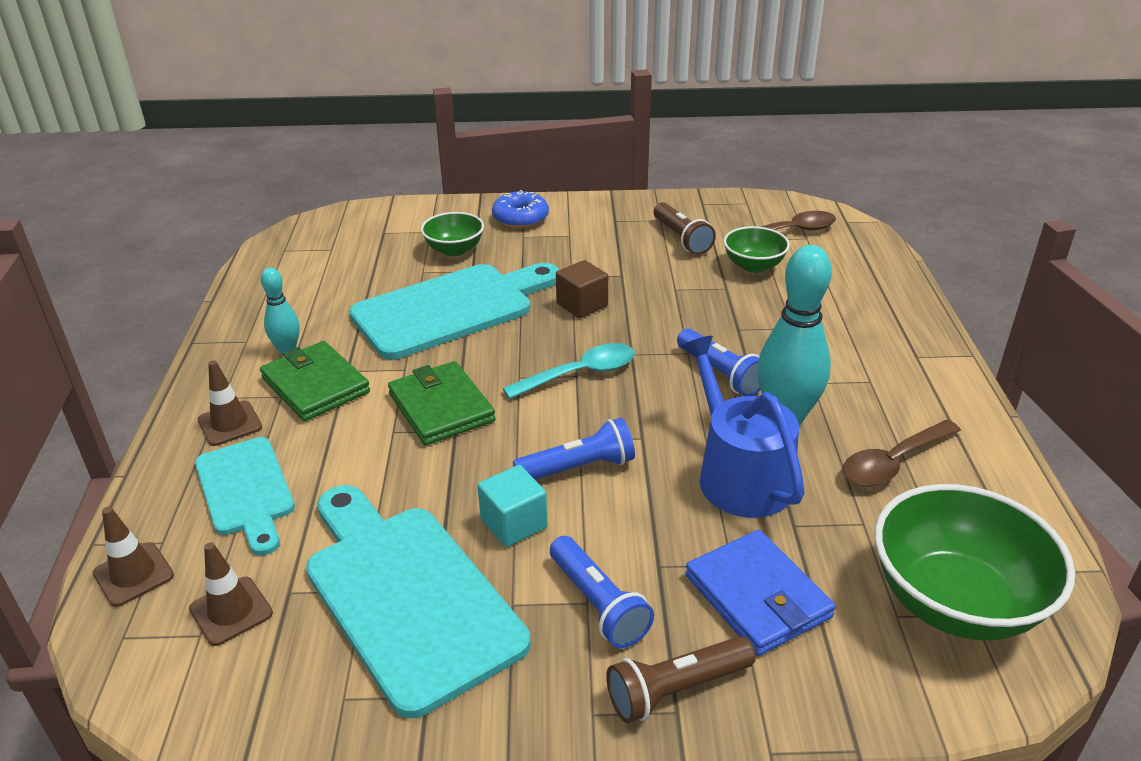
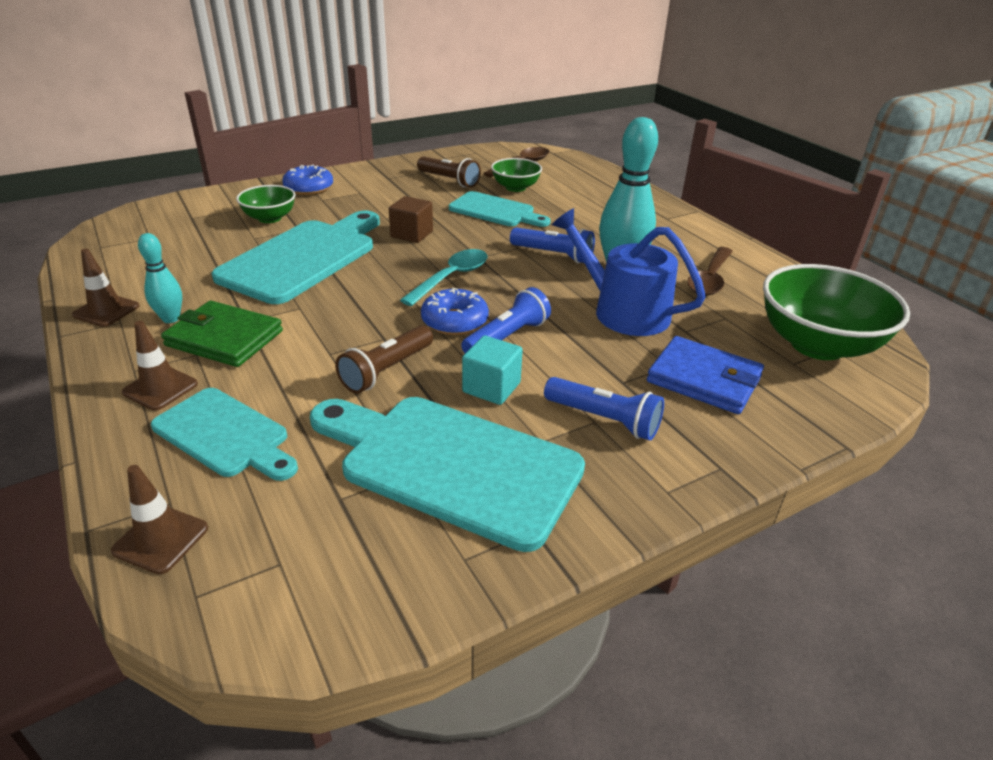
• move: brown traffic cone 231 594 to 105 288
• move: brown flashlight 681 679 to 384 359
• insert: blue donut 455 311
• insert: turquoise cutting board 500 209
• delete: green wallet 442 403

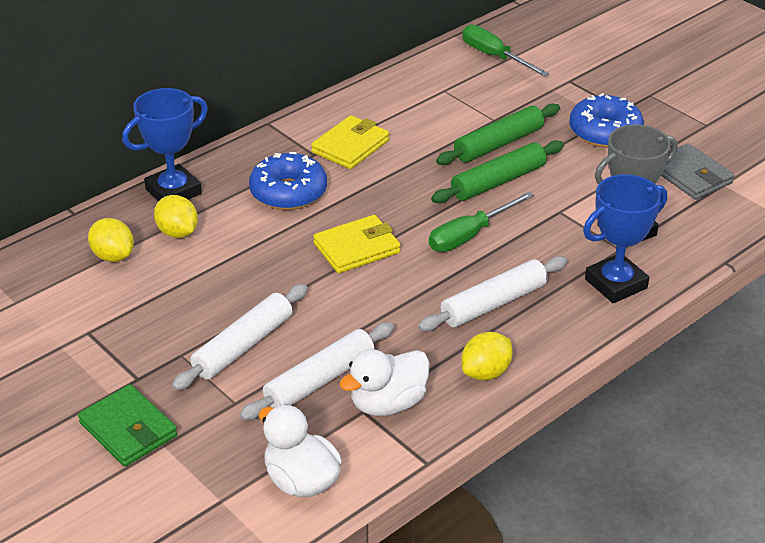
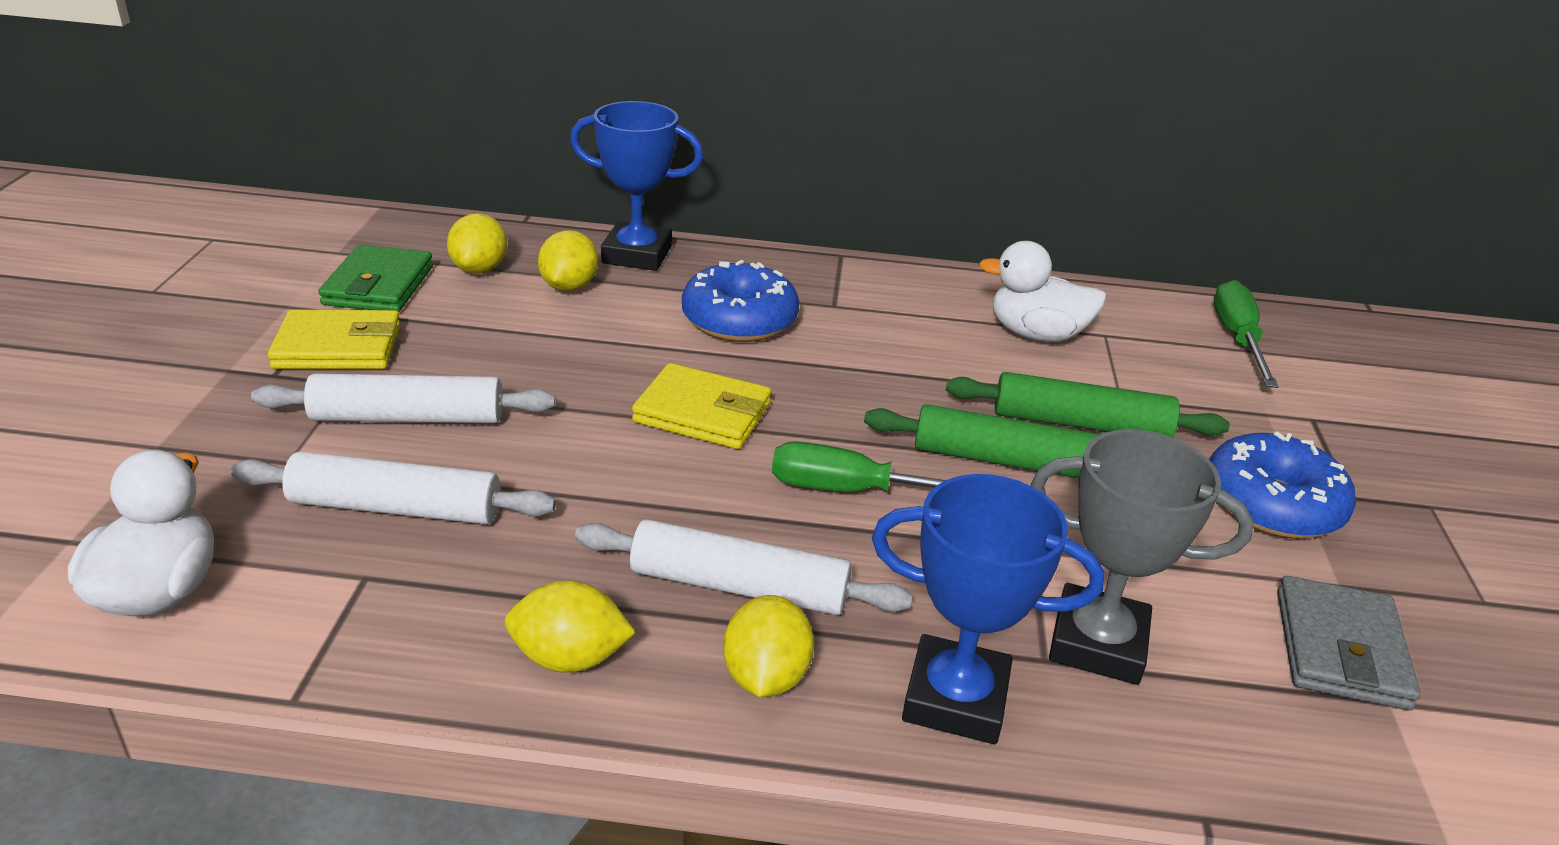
• move: yellow wallet 350 142 to 334 339
• move: green wallet 128 425 to 375 278
• insert: yellow lemon 768 646
• move: white duck 384 382 to 1043 291

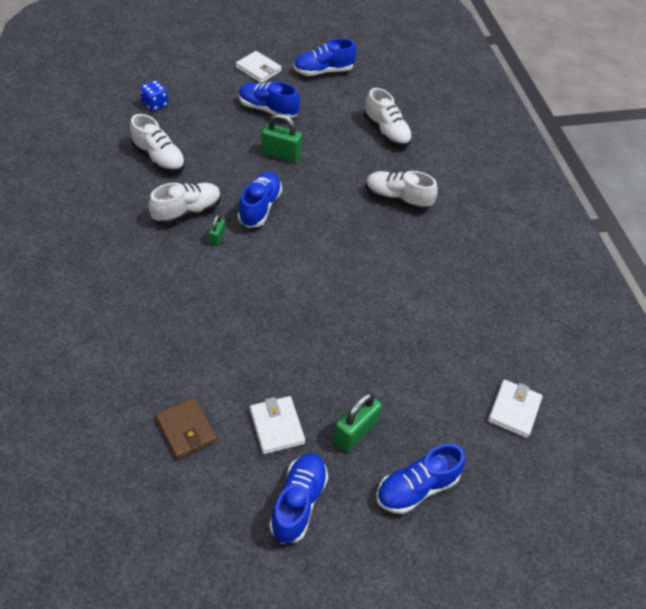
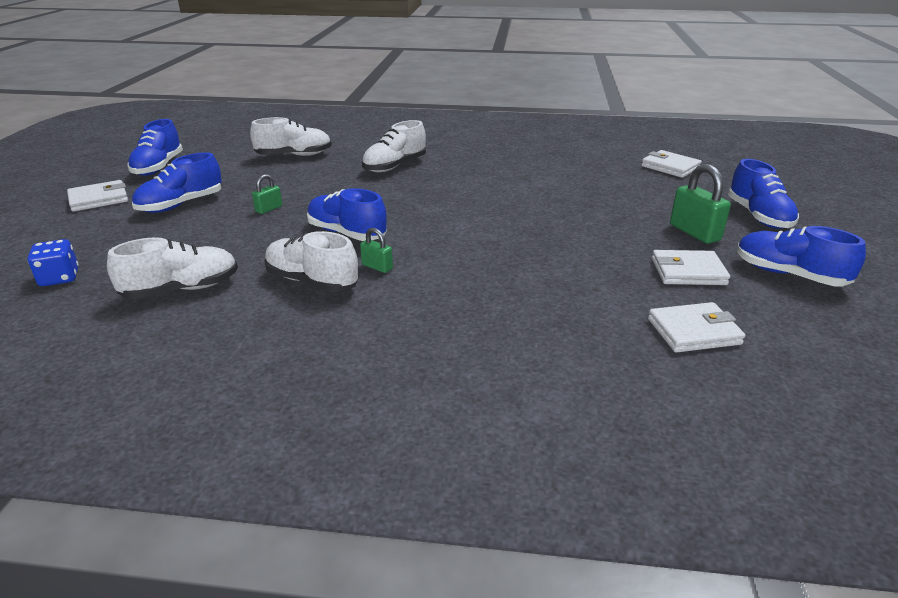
• resize: green padlock 282 138 = 267 194 x0.55
• rotate: white shoe 184 204 = 311 261 45 degrees counterclockwise
• recolor: brown wallet 186 428 to white wallet 696 327

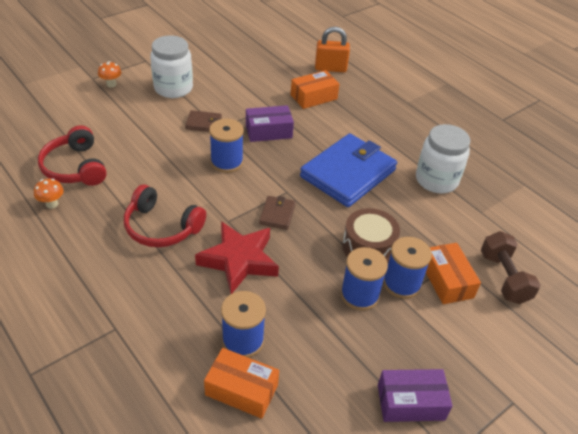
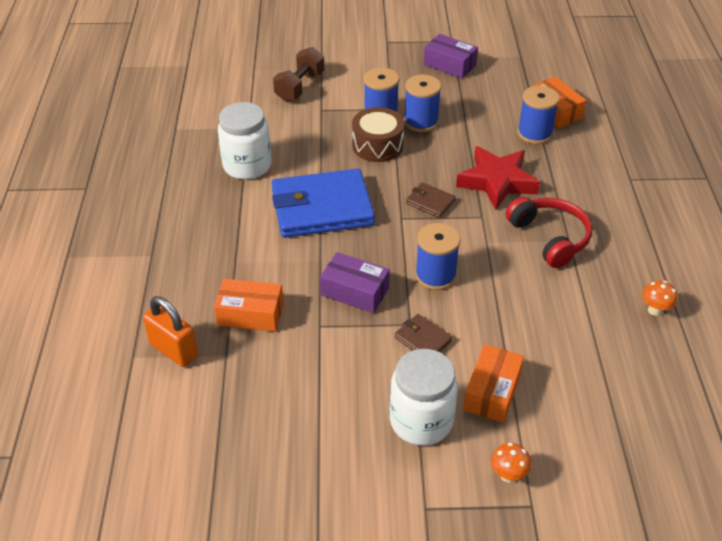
• rotate: brown wallet 277 213 = 431 200 75 degrees clockwise
• move: orange box 453 273 to 493 383
• delete: red headphones 72 155

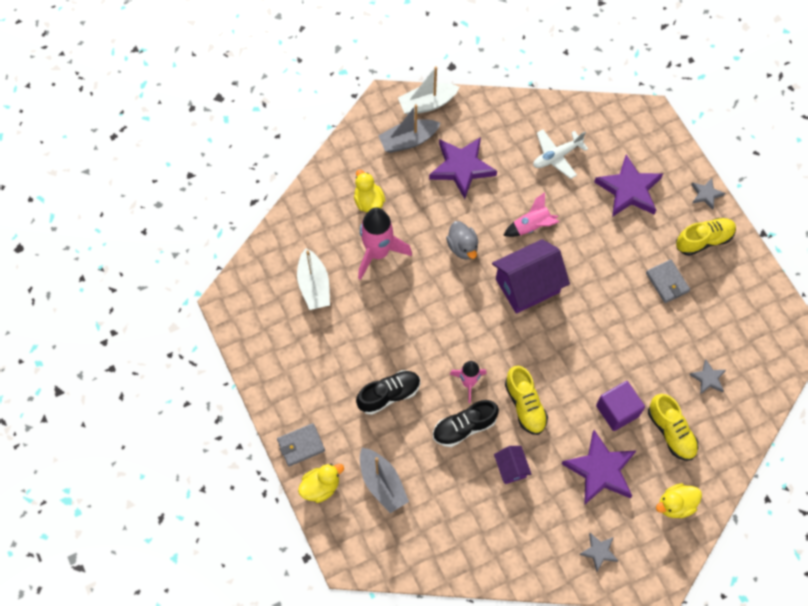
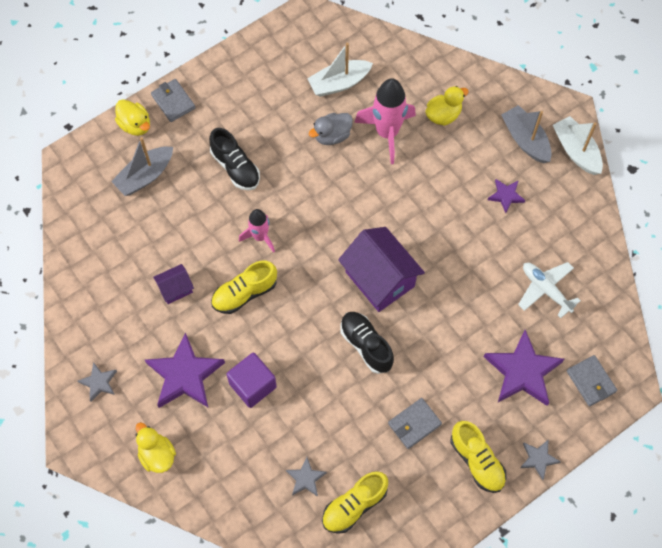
• move: grey duck 462 240 to 331 129
• move: yellow shoe 673 427 to 355 502
• move: black shoe 466 423 to 367 343
• resize: purple star 463 168 = 506 196 x0.50
• insert: grey wallet 592 380
• delete: pink rocket 531 214

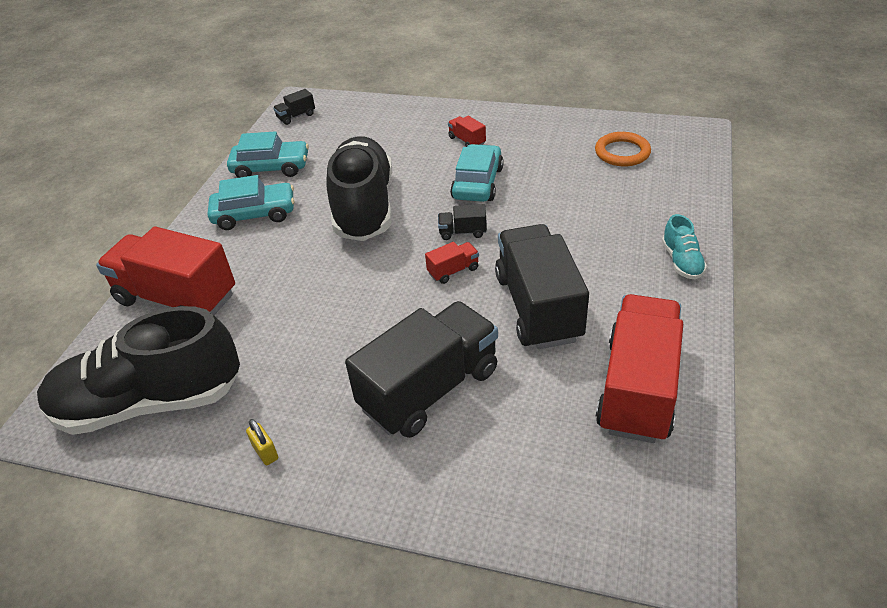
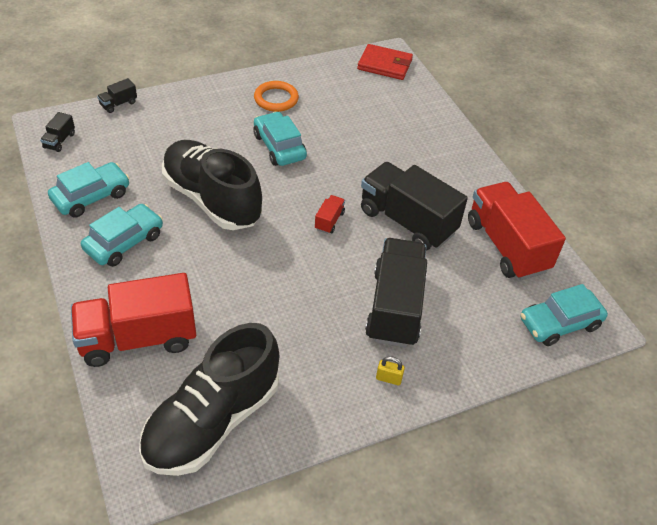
• move: black truck 462 222 to 117 95
• move: orange ring 623 149 to 276 96
• insert: red wallet 385 62
• move: yellow padlock 262 442 to 390 370
• insert: turquoise car 564 315
• delete: red truck 467 131
• delete: turquoise shoe 684 246

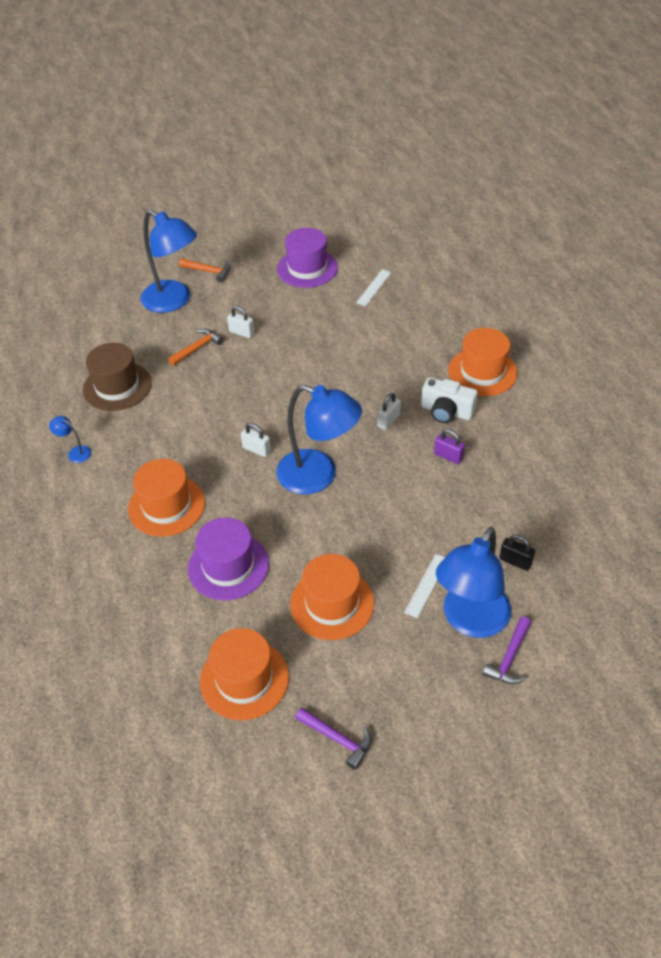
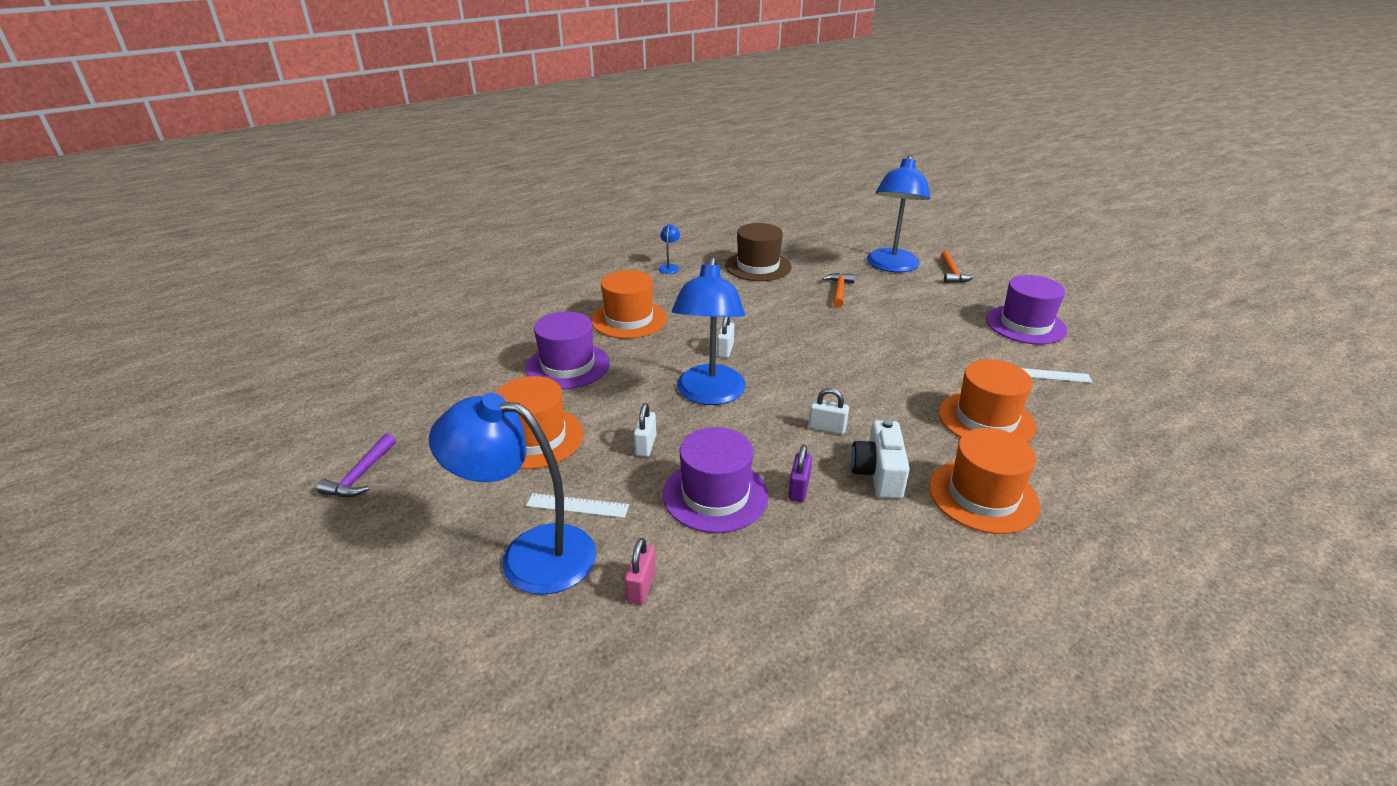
• recolor: black padlock 517 553 to pink padlock 640 571
• move: white padlock 240 322 to 645 430
• insert: purple hat 716 480
• rotate: orange hammer 196 347 = 838 290 105 degrees counterclockwise
• move: orange hat 244 674 to 987 400
• delete: purple hammer 506 650

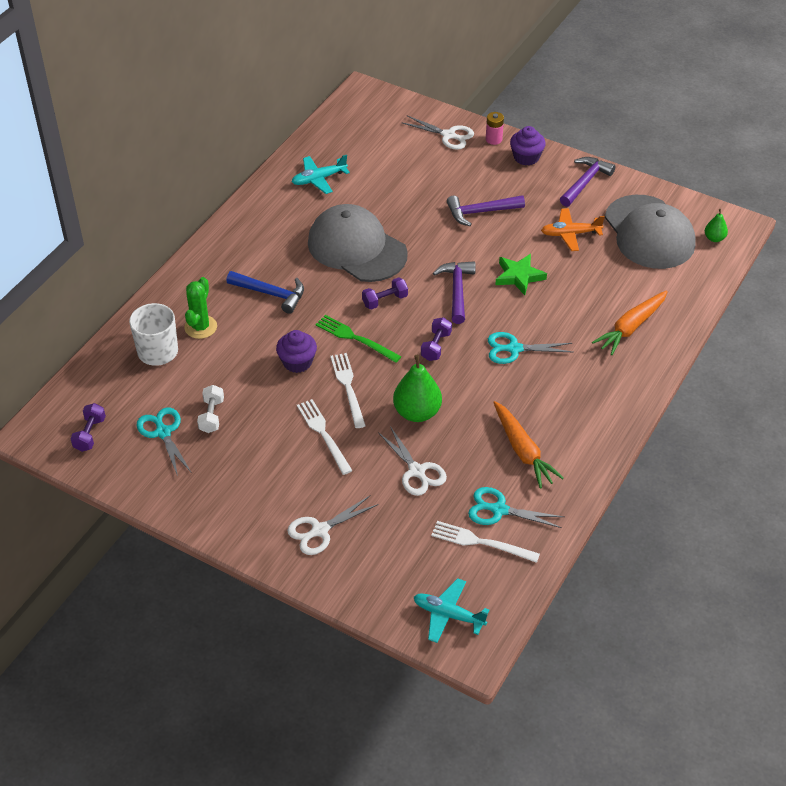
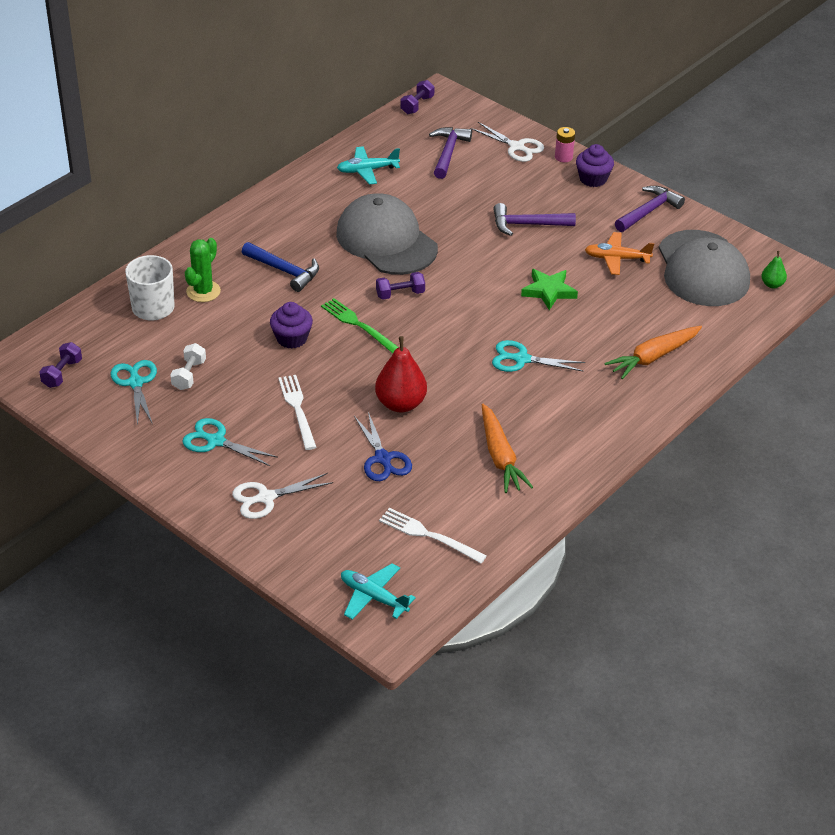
• move: turquoise scissors 516 507 to 230 442
• recolor: white scissors 412 461 to blue scissors 383 446
• recolor: green pear 417 388 to red pear 401 374
• move: purple dumbbell 436 339 to 417 97
• move: purple hammer 454 292 to 450 153
• delete: white fork 348 390

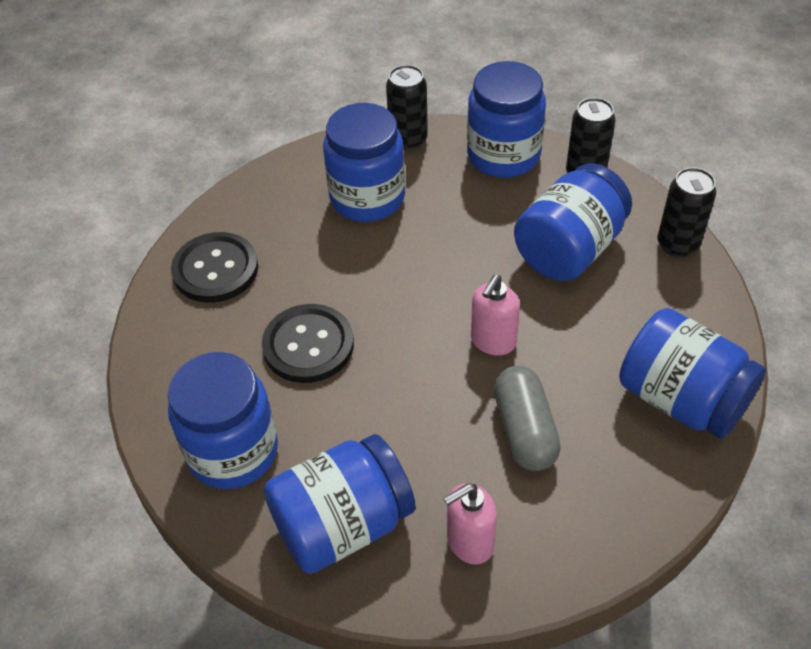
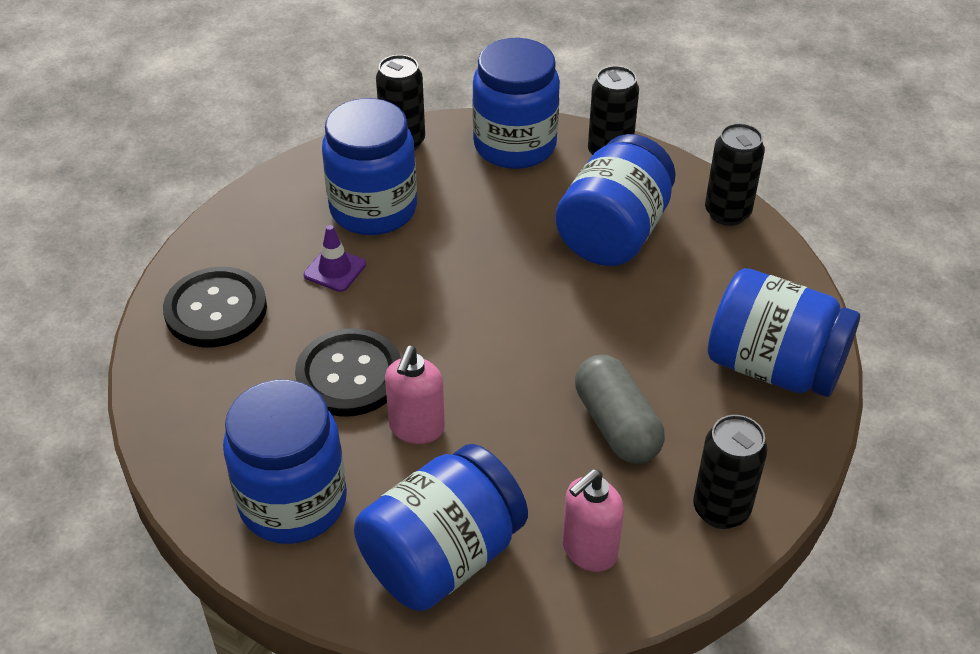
• insert: purple traffic cone 335 258
• move: pink soap dispenser 495 315 to 415 395
• insert: black can 730 472

